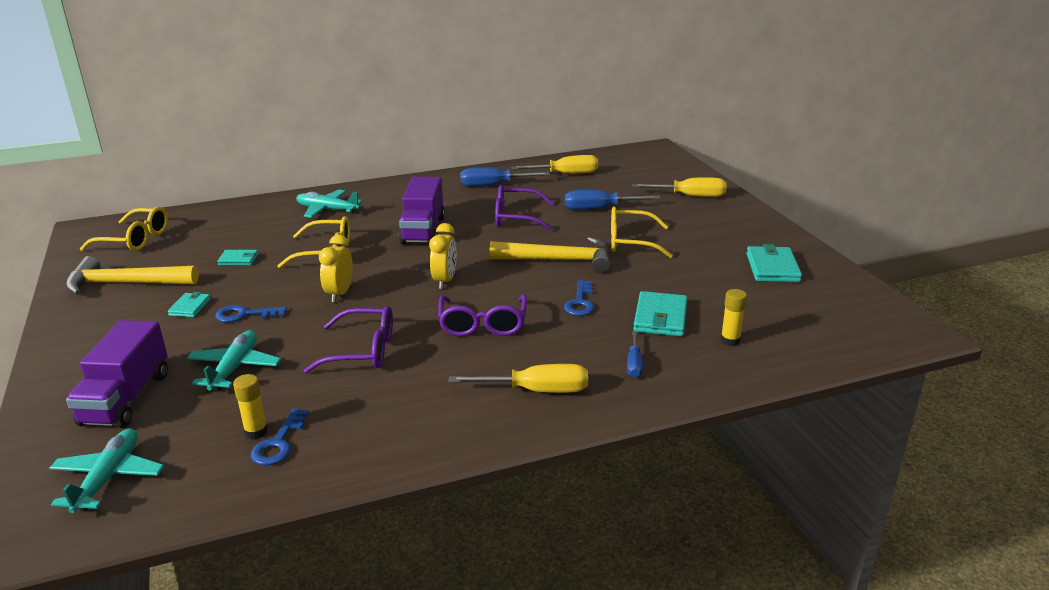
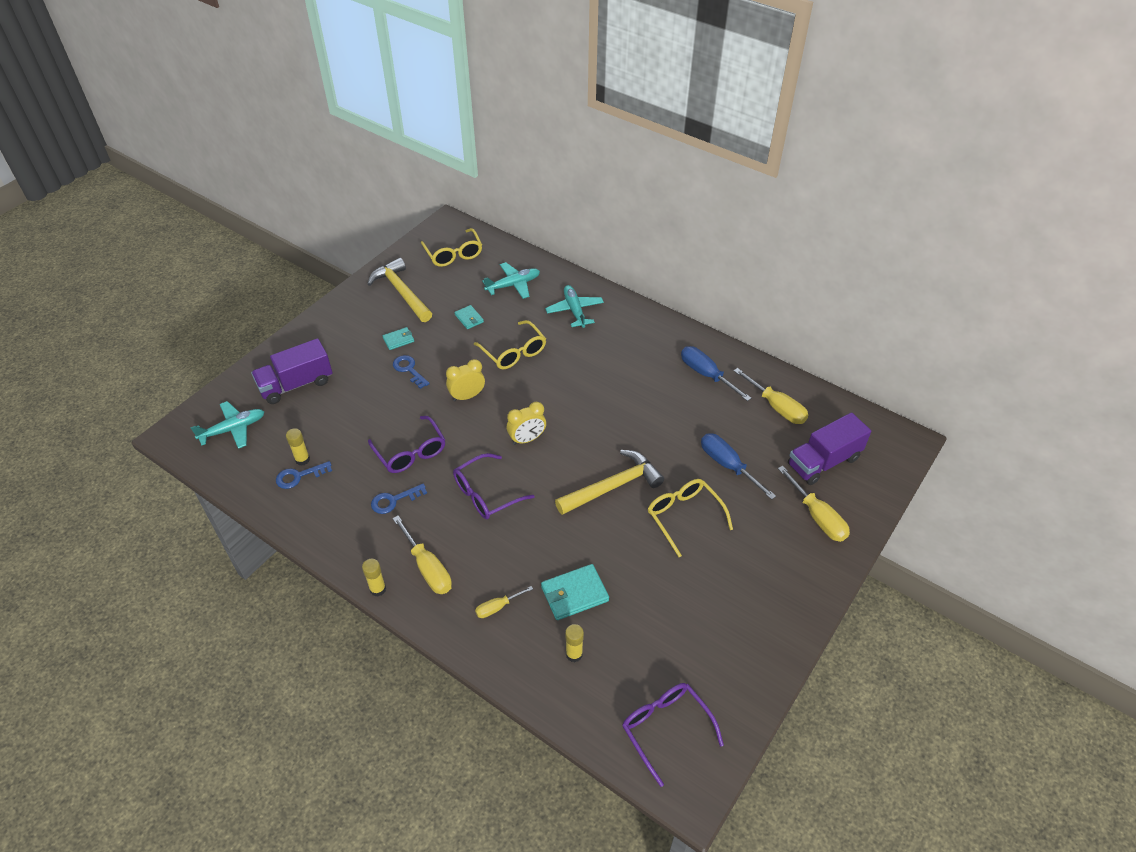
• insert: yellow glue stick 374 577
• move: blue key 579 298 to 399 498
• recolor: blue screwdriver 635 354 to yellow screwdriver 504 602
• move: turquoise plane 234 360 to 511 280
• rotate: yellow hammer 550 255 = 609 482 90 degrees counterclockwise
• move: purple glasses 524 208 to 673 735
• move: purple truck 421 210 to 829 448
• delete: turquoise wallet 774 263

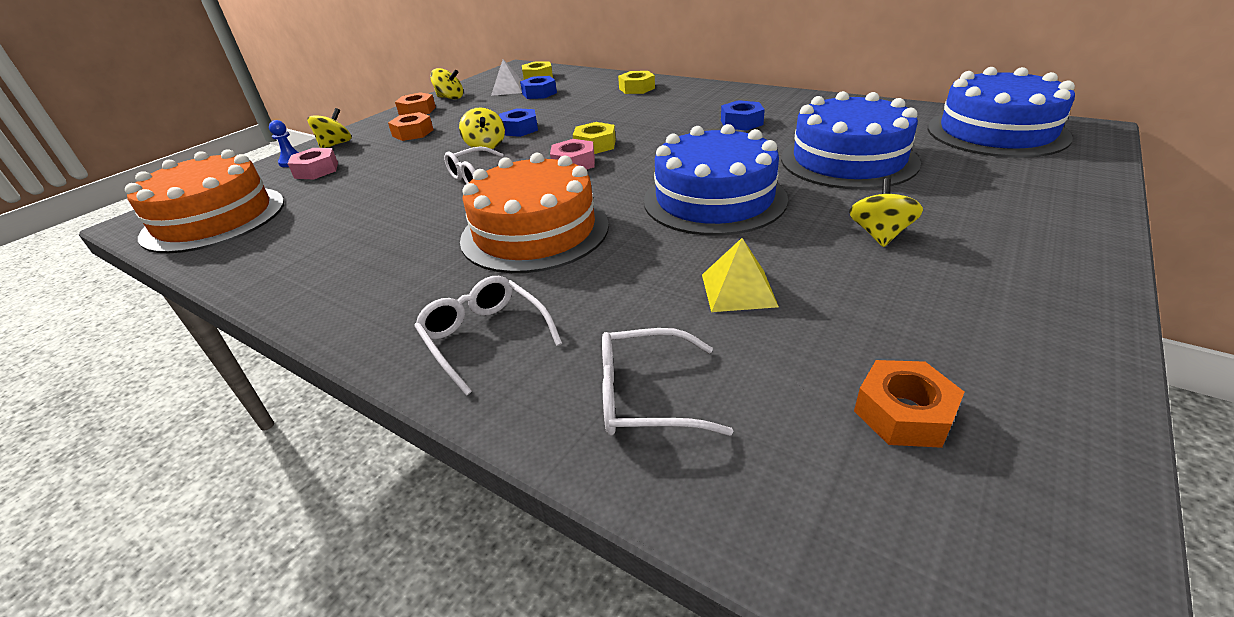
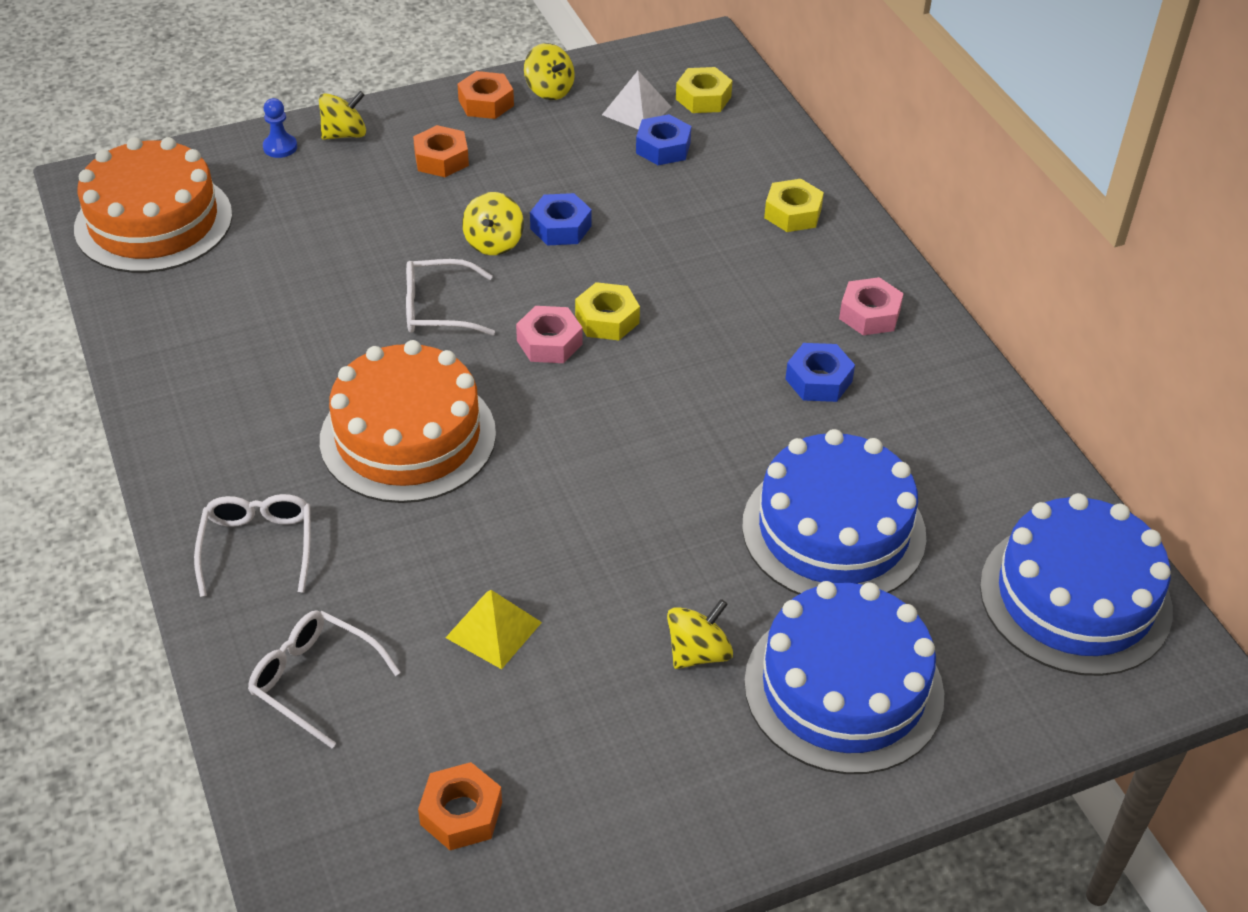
• move: blue cake 716 180 to 844 677
• move: pink nut 312 163 to 871 306

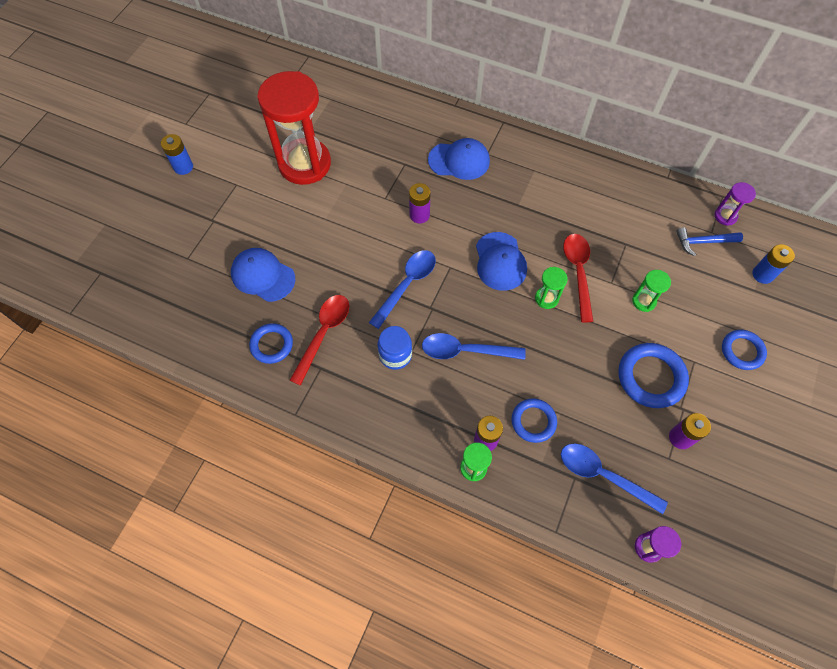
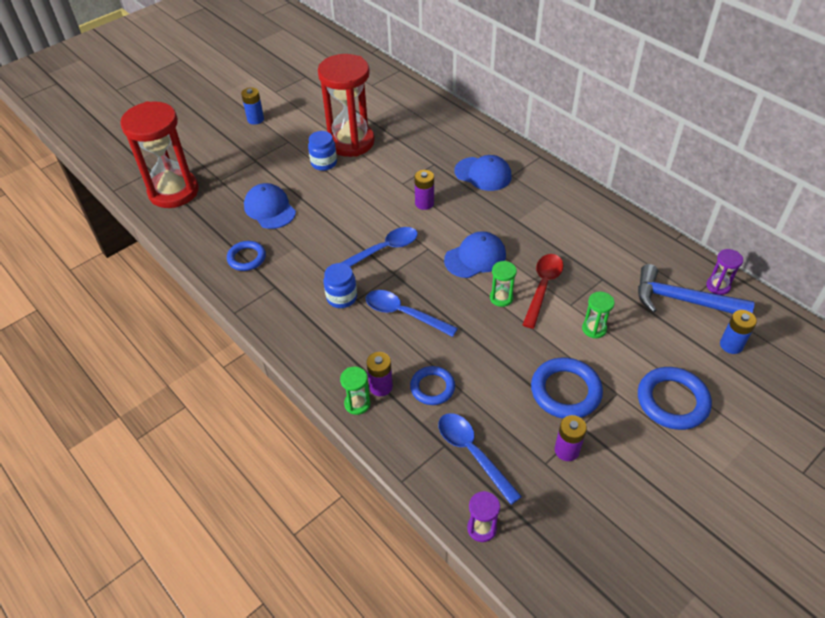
• insert: red hourglass 159 154
• insert: blue jar 322 151
• rotate: blue cap 501 261 = 475 254 135 degrees counterclockwise
• resize: blue hammer 709 241 = 696 289 x1.71
• resize: blue ring 744 350 = 675 398 x1.56
• delete: red spoon 319 340

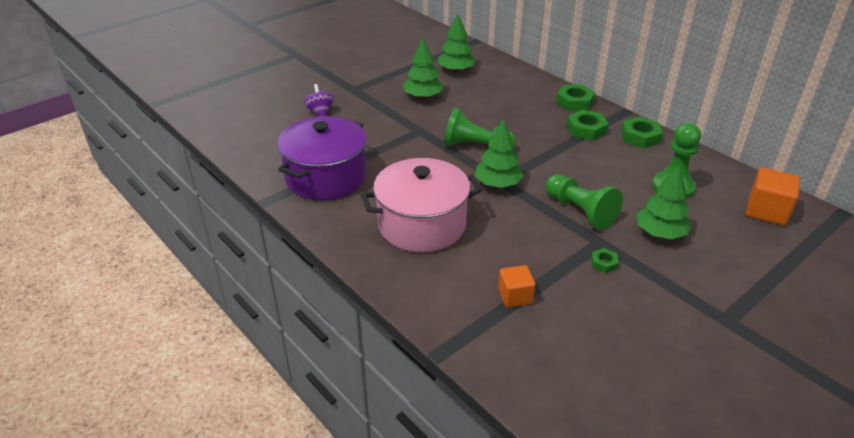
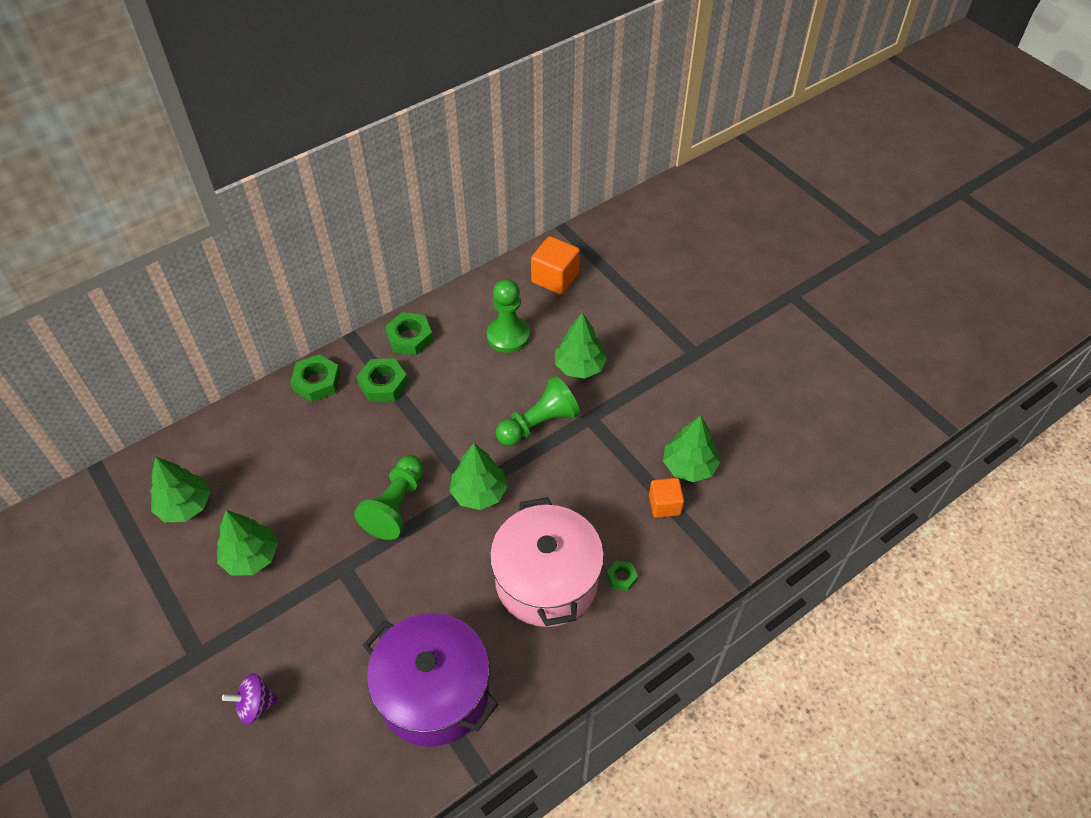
• move: green nut 605 260 to 622 576
• insert: green tree 691 448

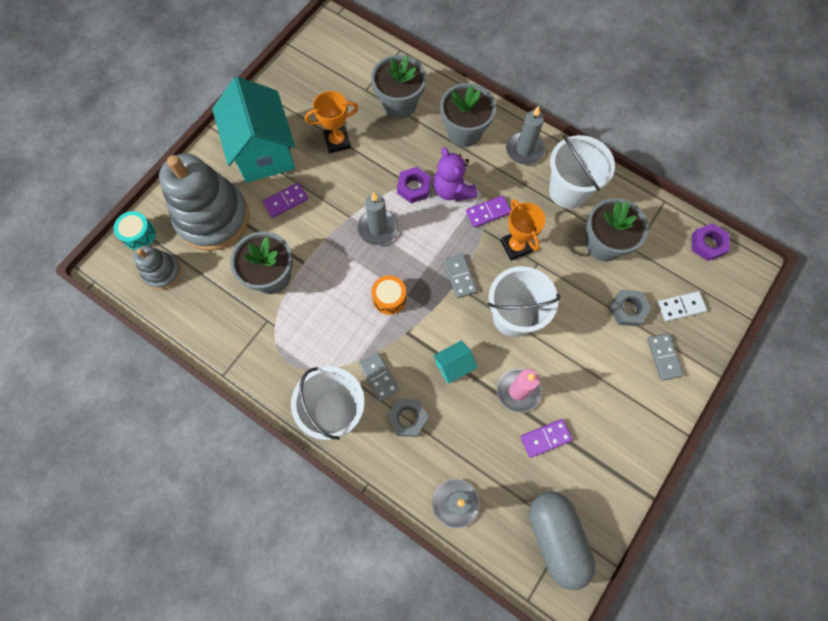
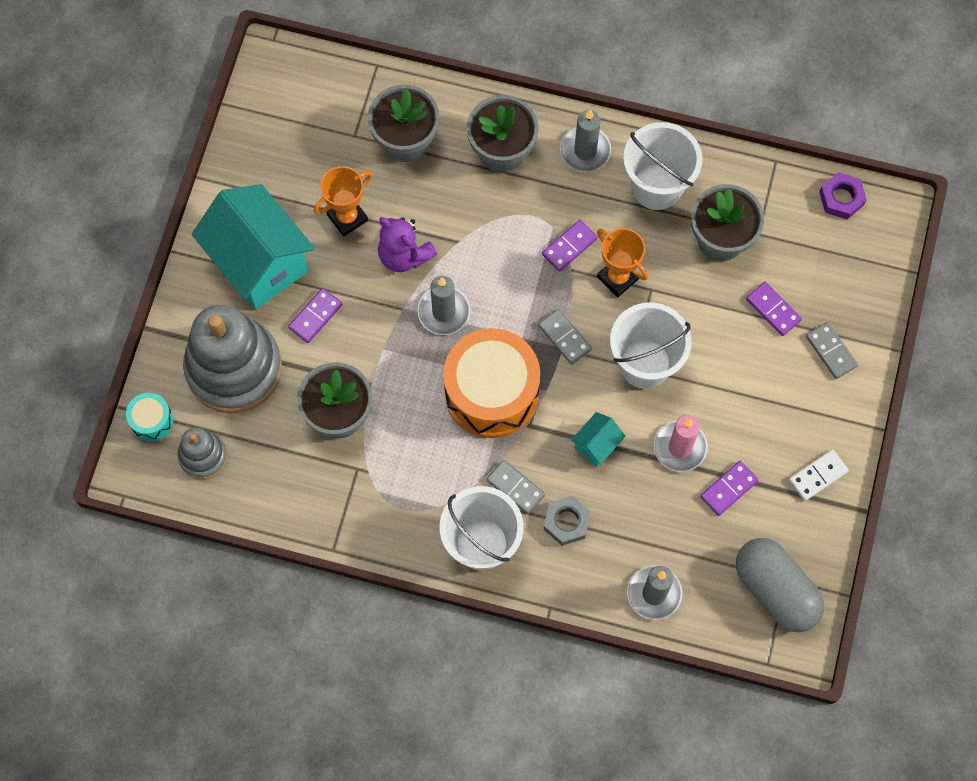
• move: purple teddy bear 455 174 to 407 244
• resize: orange drum 388 295 = 491 383 x2.22
• replace: grey nut 630 308 to purple domino 774 309
• move: white domino 682 306 to 819 475
• delete: purple nut 414 185

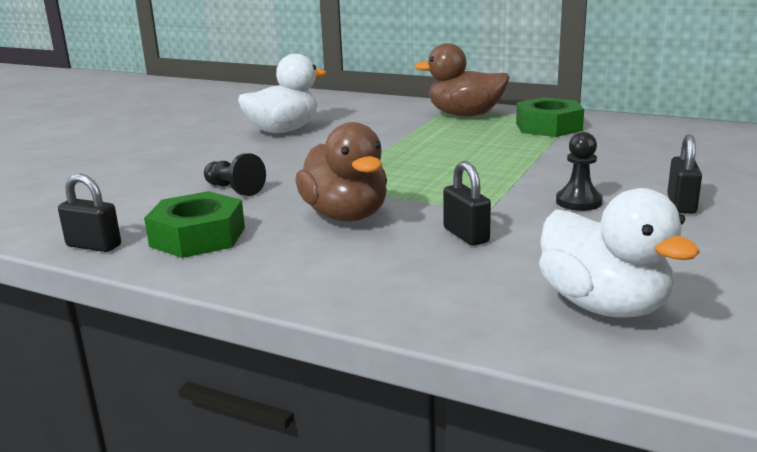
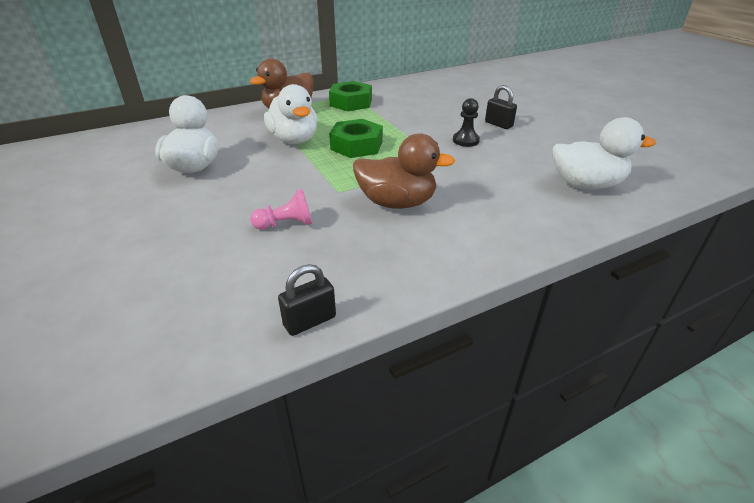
• recolor: black pawn 235 174 to pink pawn 281 209
• insert: white duck 290 114
• move: green nut 194 224 to 356 138
• delete: black padlock 467 203

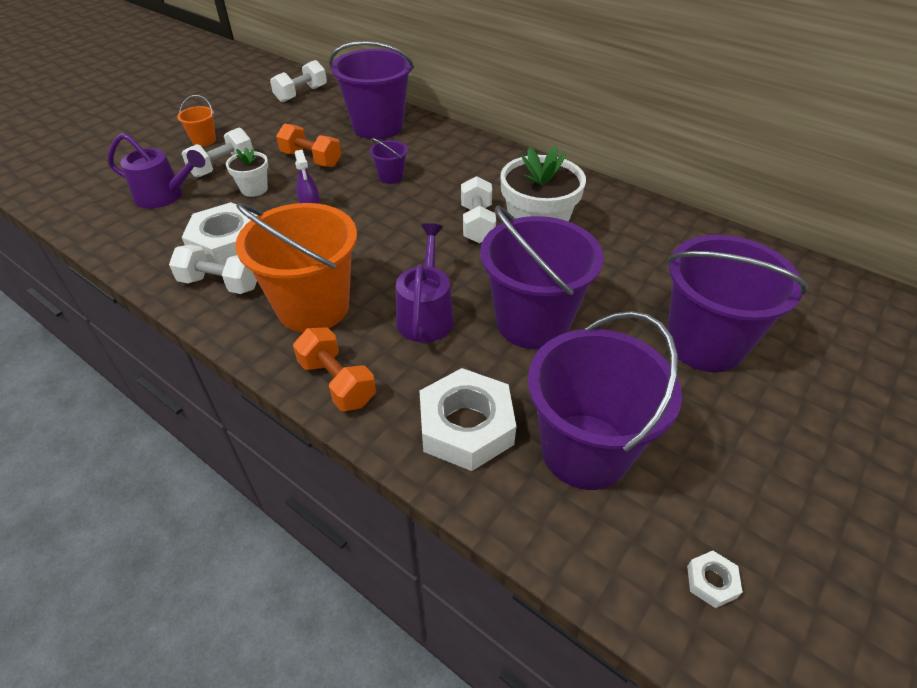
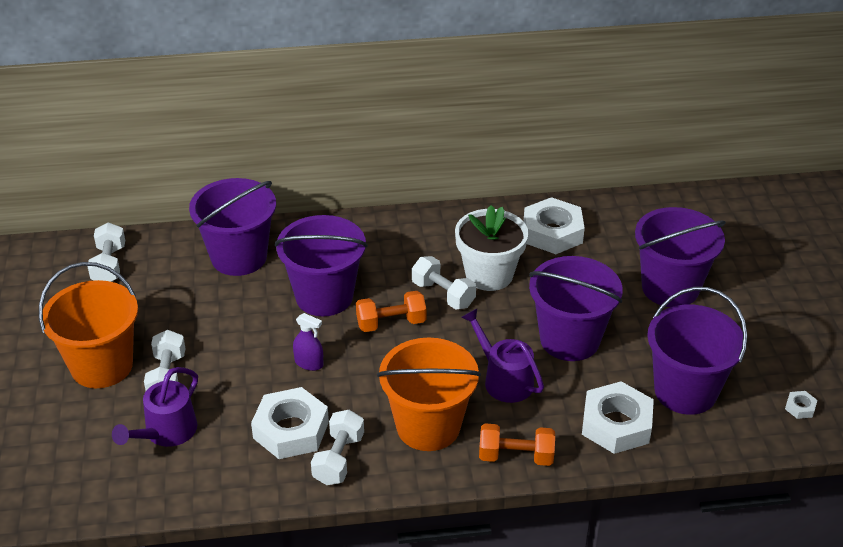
• resize: orange bucket 196 121 = 88 325 x2.28
• rotate: purple watering can 156 171 = 155 407 150 degrees clockwise
• resize: purple bucket 389 161 = 321 265 x2.28
• rotate: white dumbbell 213 269 = 337 447 45 degrees counterclockwise
• move: orange dumbbell 308 145 to 391 311
• insert: white nut 554 225
• delete: white flower pot 247 172

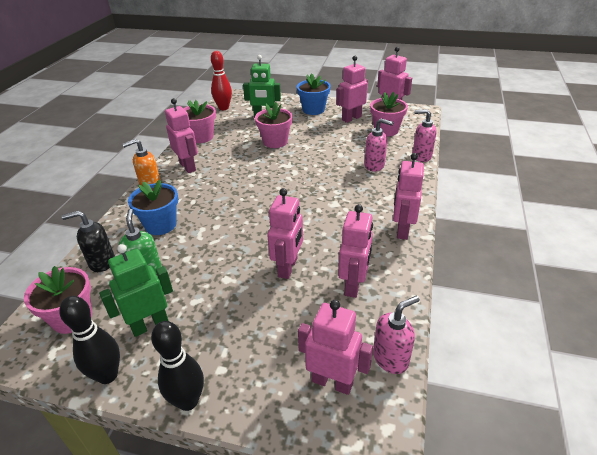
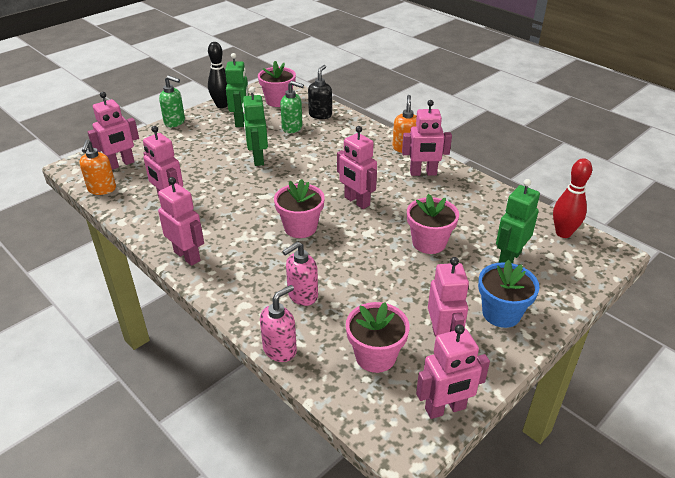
• recolor: pink soap dispenser 396 334 to orange soap dispenser 97 167
• replace: black bowling pin 177 366 to green soap dispenser 172 101
• insert: green robot 255 126
• move: pink flower pot 199 121 to 299 208
• move: pink robot 285 233 to 357 167
• delete: blue flower pot 153 207

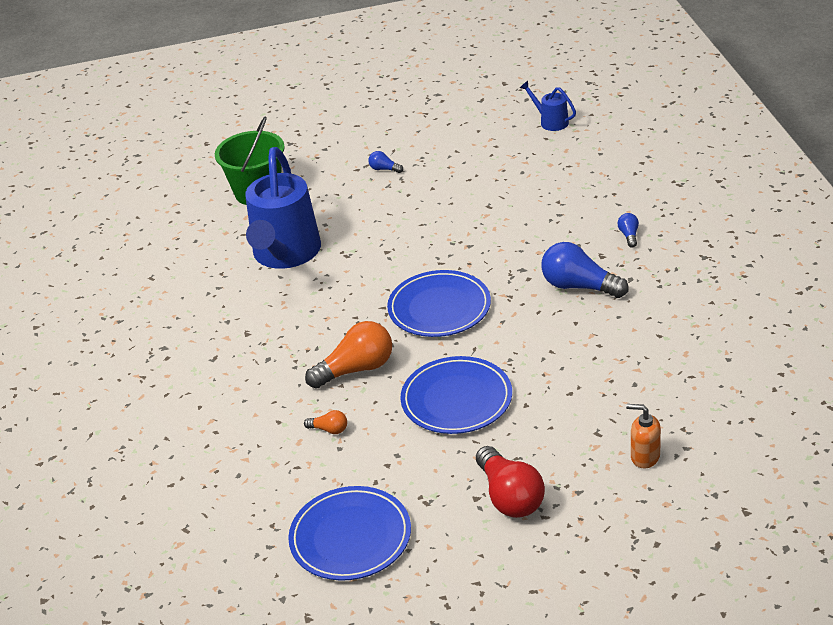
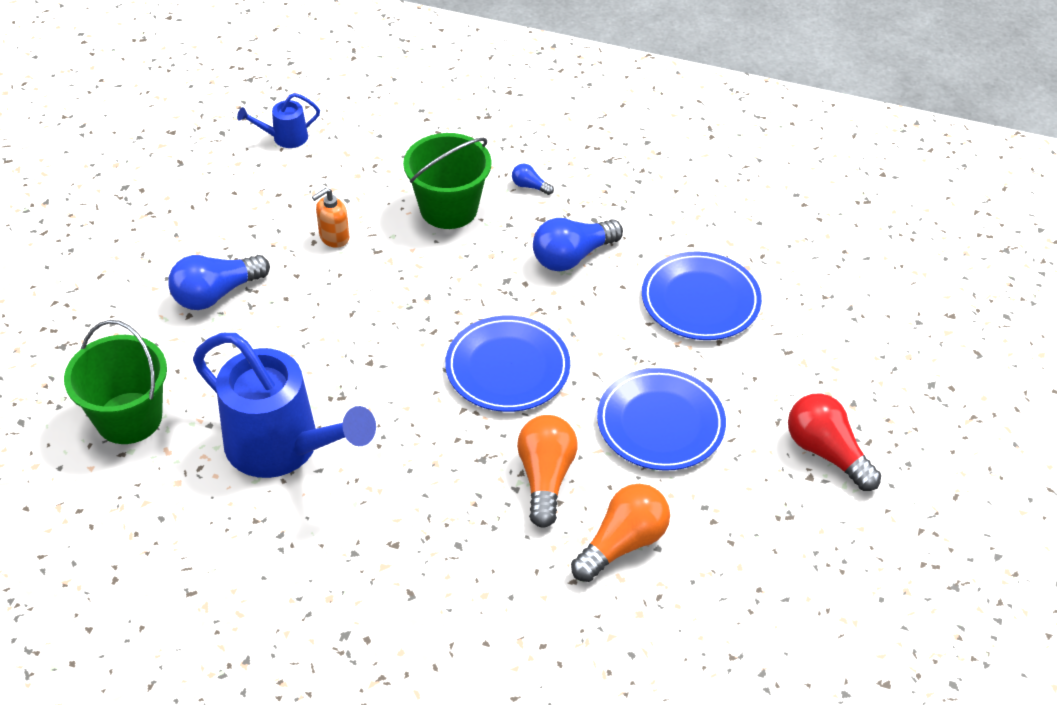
• resize: blue light bulb 385 162 = 219 282 x2.14
• move: orange soap dispenser 643 436 to 330 218
• insert: green bucket 447 181
• resize: orange light bulb 325 422 = 620 533 x2.14
• move: blue plate 349 533 to 702 295
• rotate: red light bulb 510 482 = 834 442 135 degrees counterclockwise

